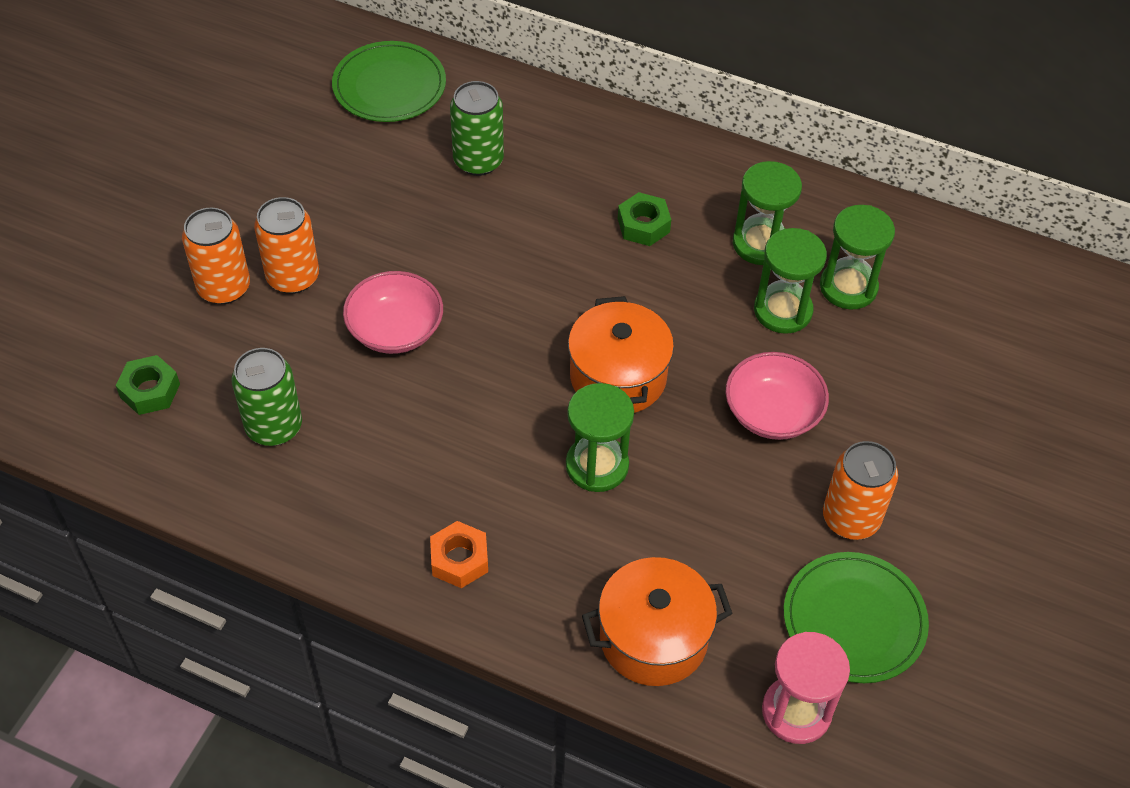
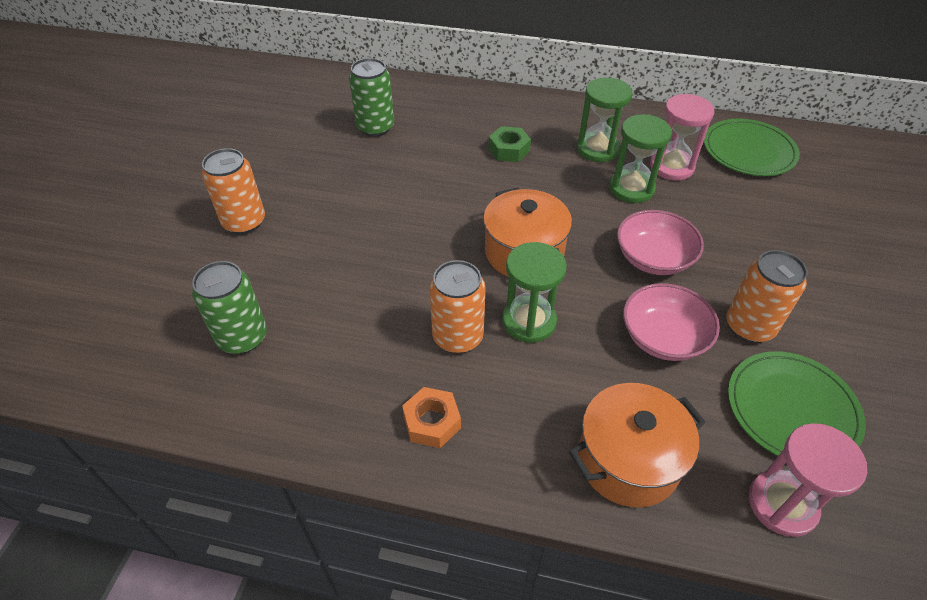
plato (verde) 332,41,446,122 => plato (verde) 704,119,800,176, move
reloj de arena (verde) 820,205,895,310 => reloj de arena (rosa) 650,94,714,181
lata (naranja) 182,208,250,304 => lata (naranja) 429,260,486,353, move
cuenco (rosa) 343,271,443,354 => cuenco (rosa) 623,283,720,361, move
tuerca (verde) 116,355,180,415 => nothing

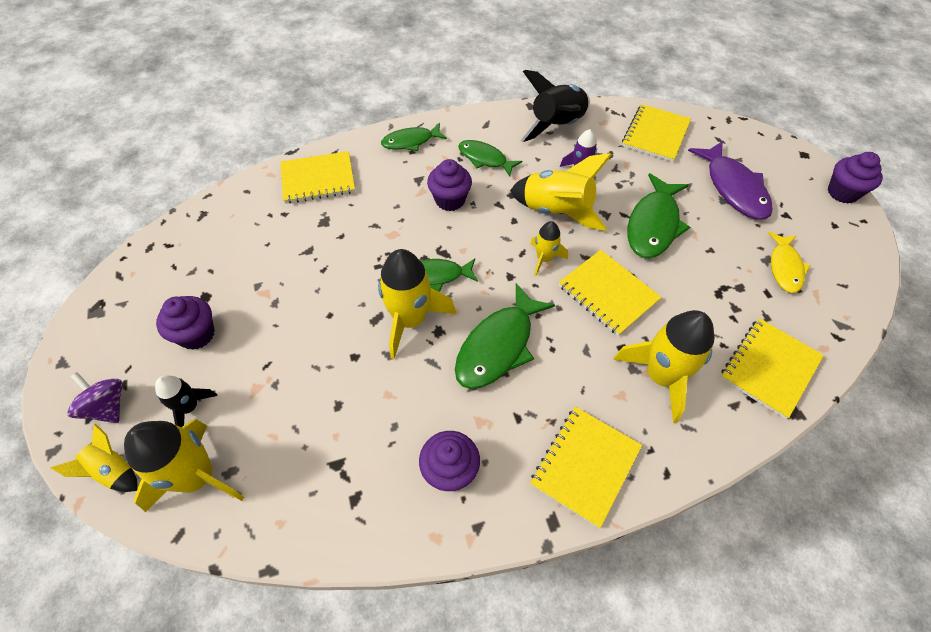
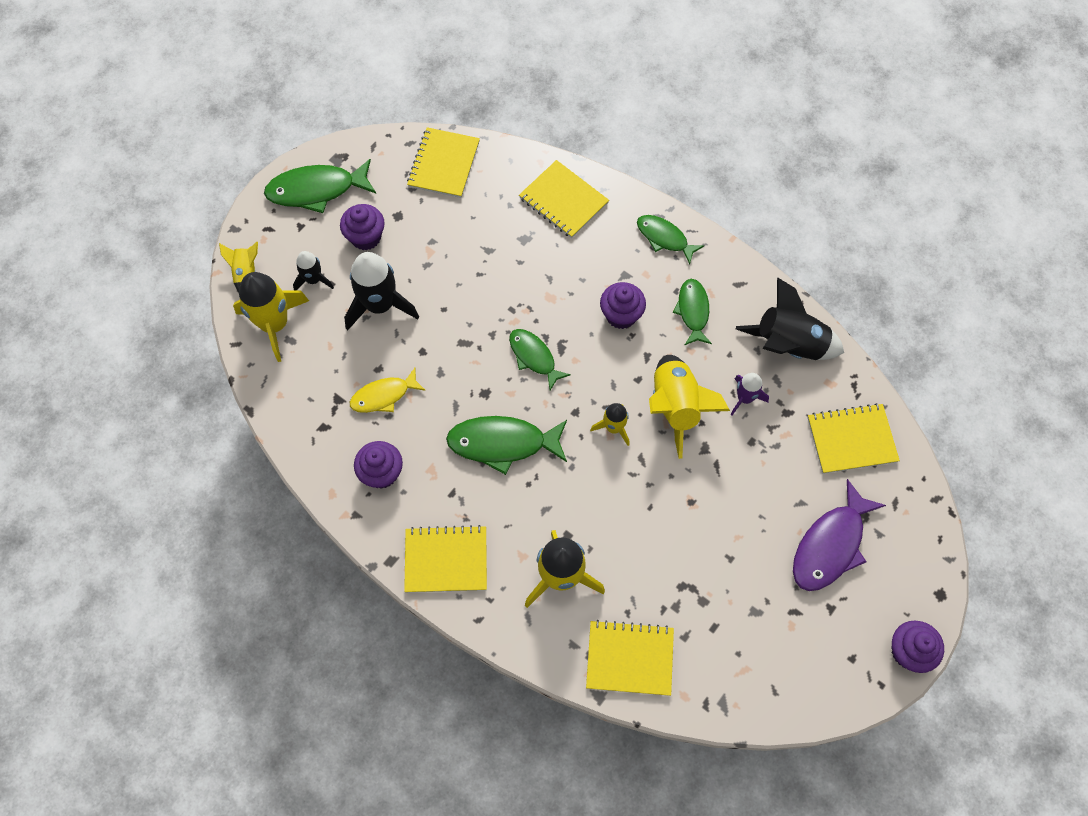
pez (verde) 627,173,690,258 => pez (verde) 264,159,376,213, move
pez (amarillo) 768,232,810,293 => pez (amarillo) 350,368,426,413, move
cohete (amarillo) 378,249,456,359 => nothing
cuaderno (amarillo) 559,250,662,336 => cuaderno (amarillo) 407,127,480,198, move
peonza (morado) 67,372,122,423 => nothing
nothing => cohete (negro) 344,252,419,330

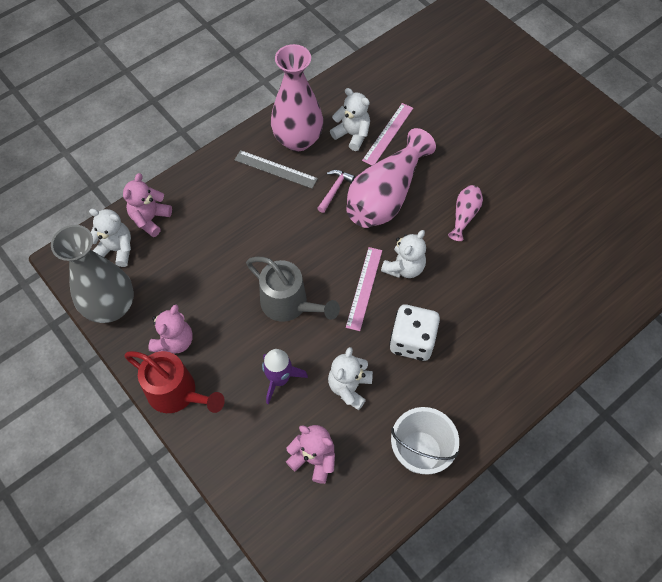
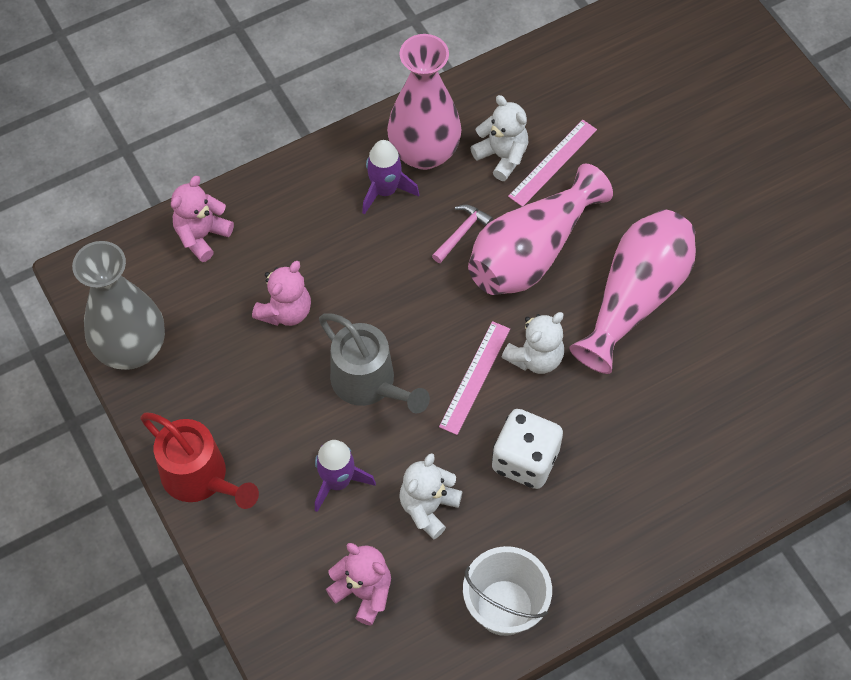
regla (gris) 235,150,318,189 => cohete (morado) 362,140,420,215
florero (rosa) 448,185,483,241 => florero (rosa) 569,209,696,374, x2.12
osito (blanco) 89,209,131,267 => nothing
osito (rosa) 148,305,193,354 => osito (rosa) 252,261,311,326, move

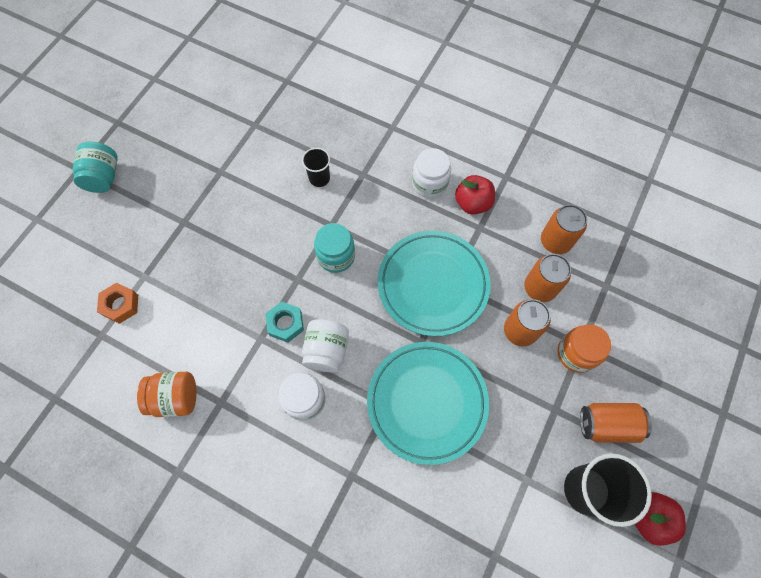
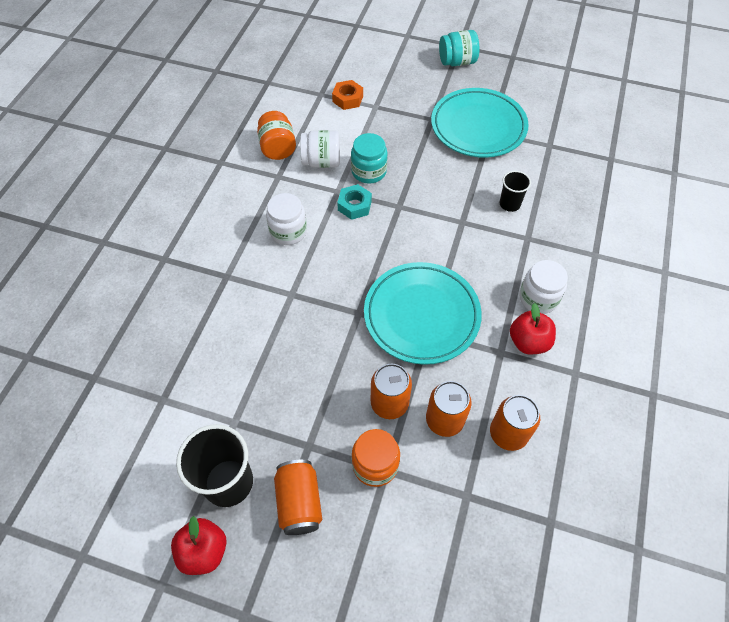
tarro (turquesa) 314,223,355,273 => tarro (turquesa) 351,133,388,184, move
tarro (blanco) 302,319,349,372 => tarro (blanco) 300,130,340,168, move
plato (turquesa) 367,342,489,465 => plato (turquesa) 431,88,529,158, move

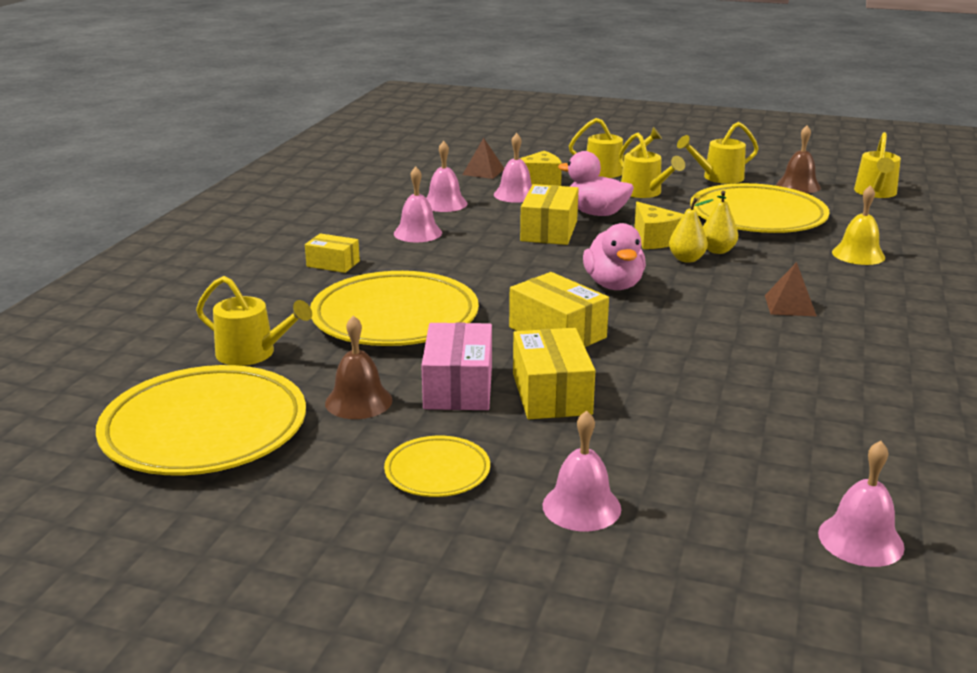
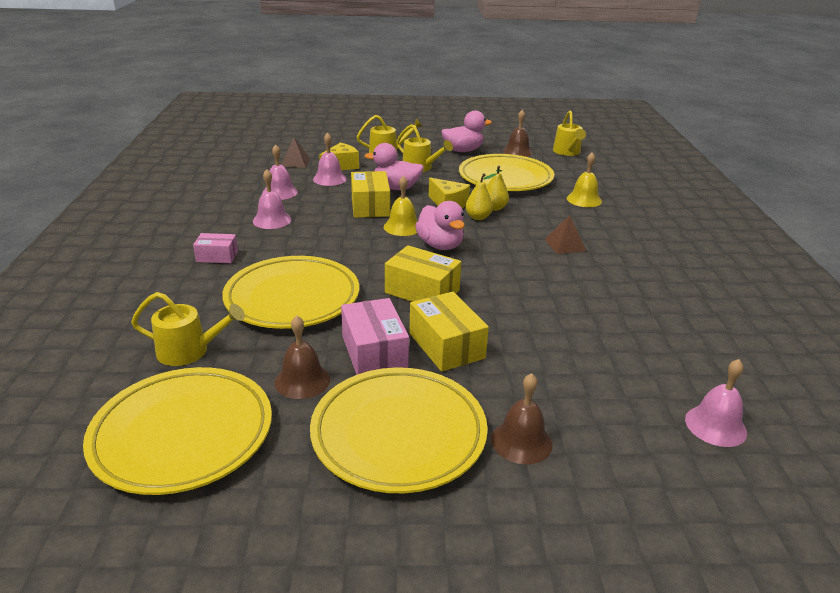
regadera (amarillo) 677,122,759,184 => pato (rosa) 442,110,492,152
caja (amarillo) 305,233,360,273 => caja (rosa) 193,233,238,263
campana (rosa) 542,410,621,531 => campana (marrón) 491,373,553,464
plato (amarillo) 384,436,490,497 => plato (amarillo) 310,368,488,493, x2.04
nothing => campana (amarillo) 384,176,418,236

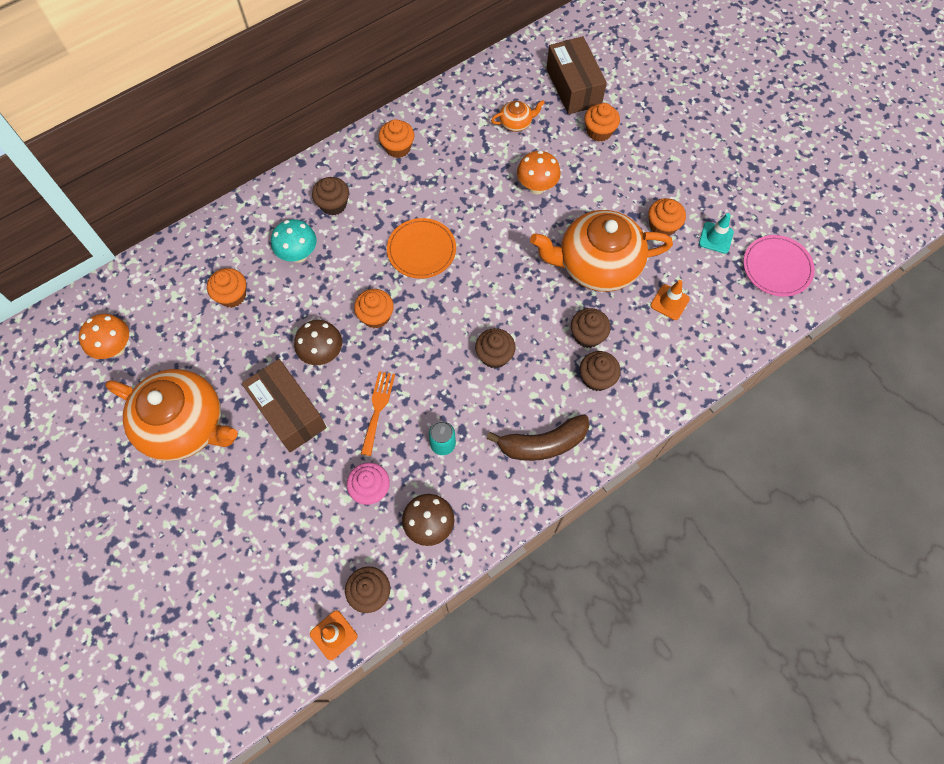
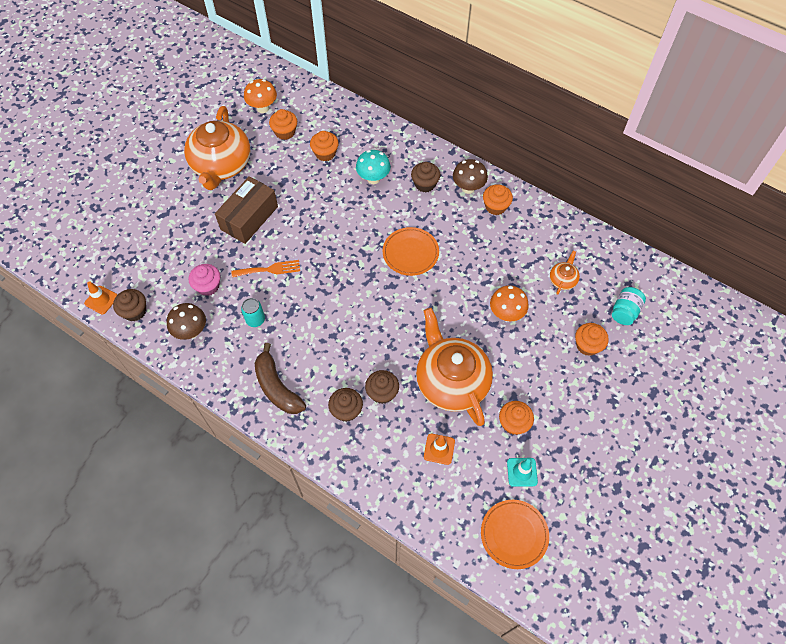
caja (marrón) 546,36,607,114 => tarro (turquesa) 612,287,646,325
tetera (naranja) 491,100,545,132 => tetera (naranja) 550,251,580,295, 120 degrees counterclockwise
plato (rosa) 743,235,815,297 => plato (naranja) 481,500,549,569
magdalena (naranja) 354,289,394,328 => magdalena (naranja) 269,109,297,140, move
seta (marrón) 294,320,342,365 => seta (marrón) 453,159,488,194, move
magdalena (marrón) 475,328,516,368 => nothing

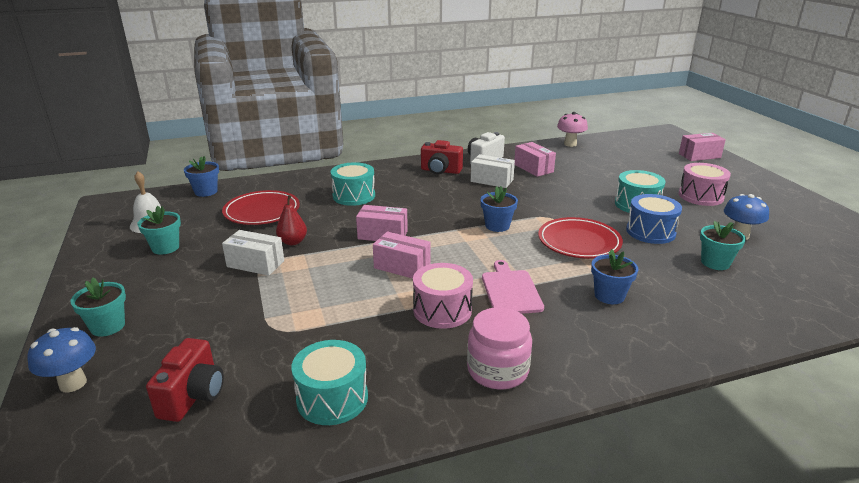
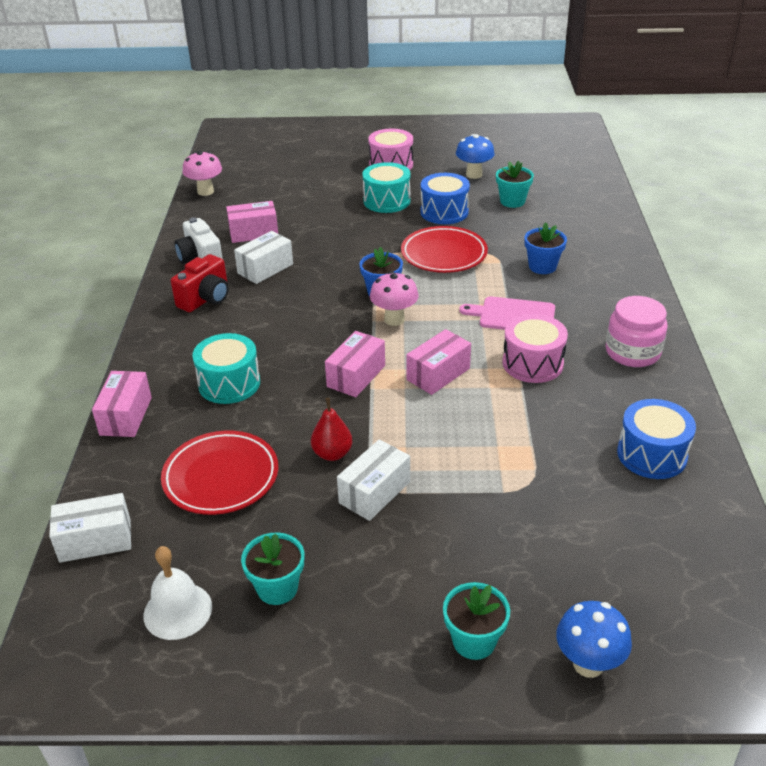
caja (rosa) 679,133,726,161 => caja (rosa) 92,371,152,437, move
maceta (azul) 184,156,219,197 => caja (blanco) 49,493,131,563
cámara (rojo) 146,338,224,422 => nothing
tambor (turquesa) 291,340,368,425 => tambor (azul) 617,399,696,479
nothing => seta (rosa) 370,271,419,326

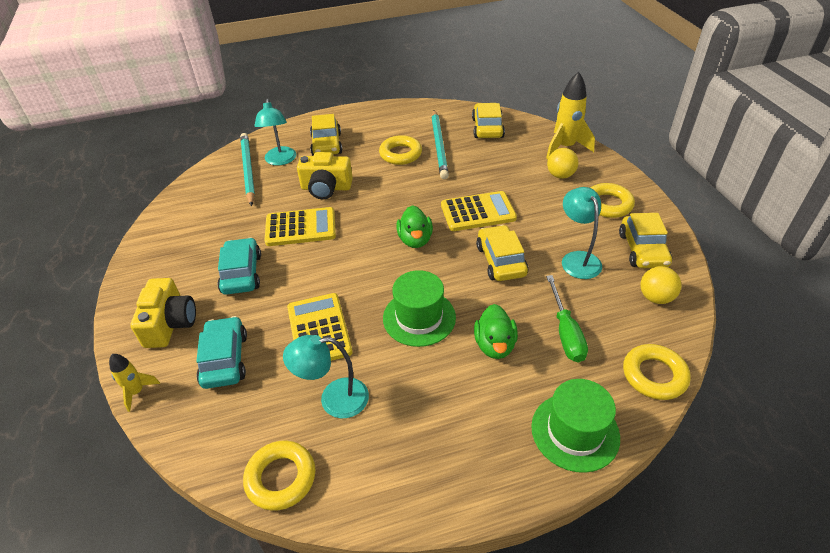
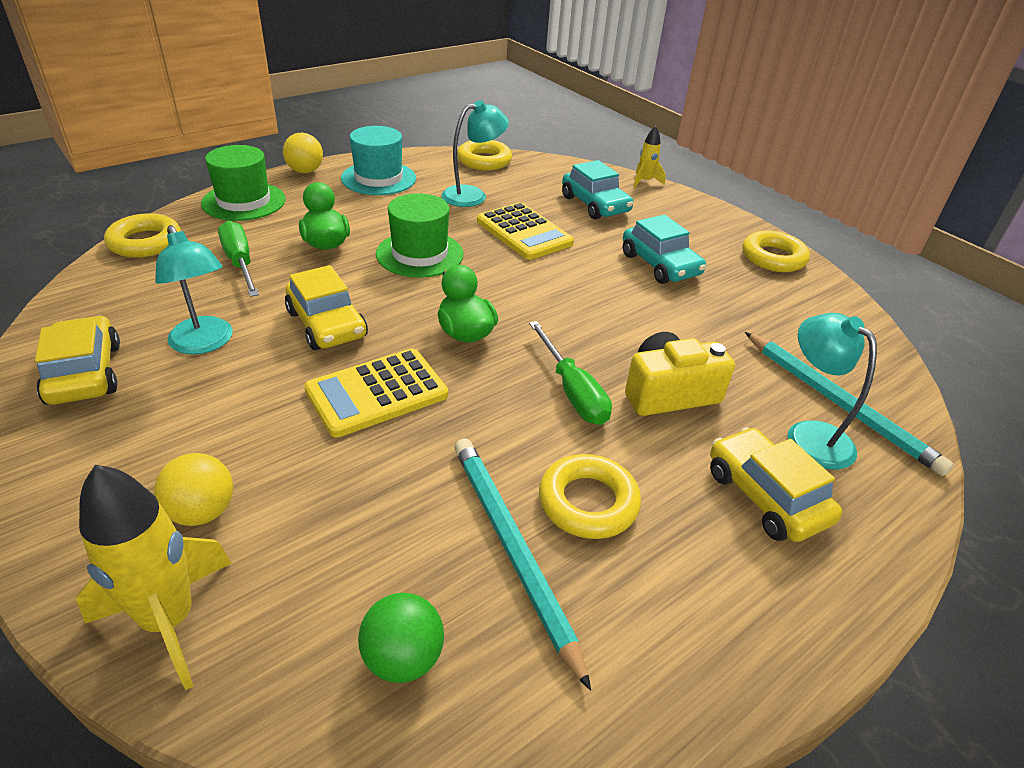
coche (amarillo) 472,103,505,138 => pelota (verde) 358,593,444,683
anillo (amarillo) 591,183,635,218 => anillo (amarillo) 743,230,810,272, move
calculadora (amarillo) 264,207,336,246 => nothing
pelota (amarillo) 640,266,682,304 => pelota (amarillo) 283,133,323,173, move
cámara (amarillo) 130,278,196,348 => nothing
nothing => sombrero (turquesa) 341,126,416,195
nothing => destornillador (verde) 529,321,612,425

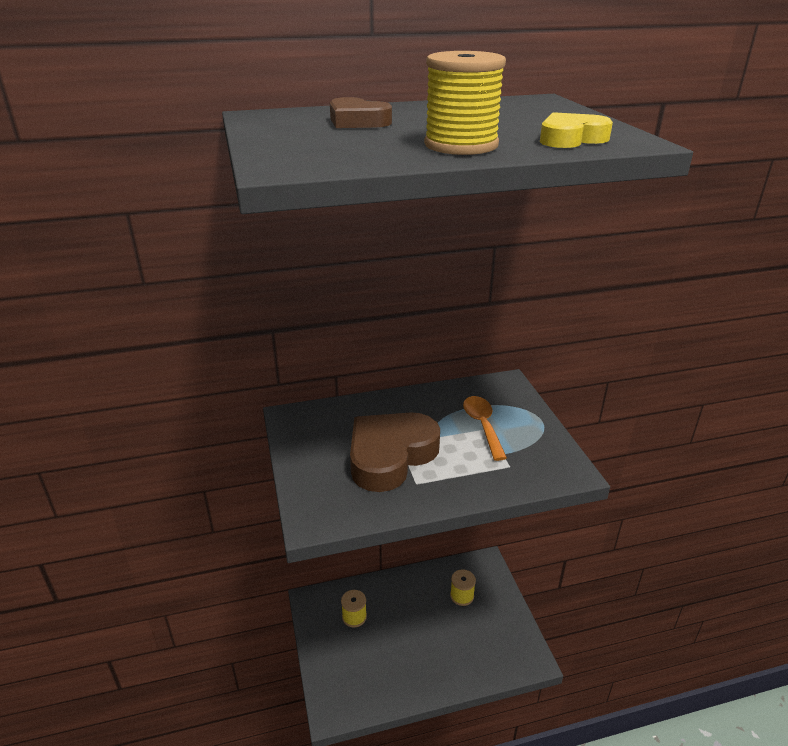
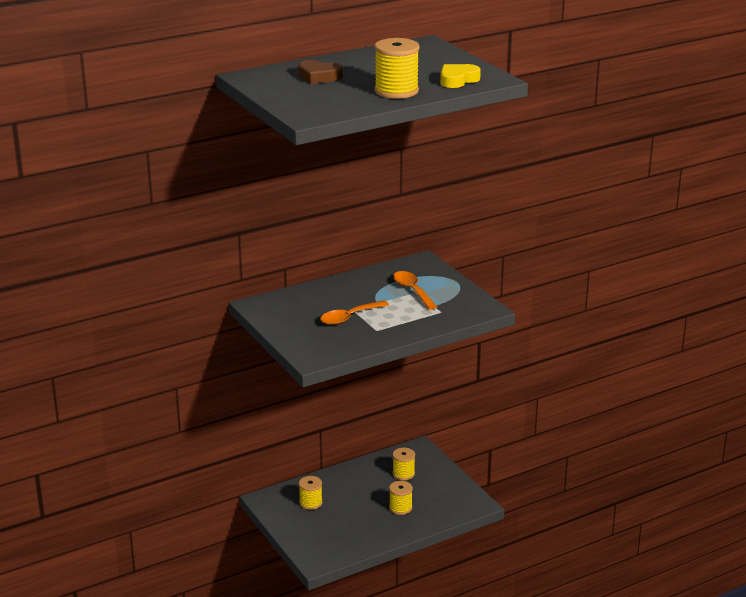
corazón (marrón) 350,412,440,492 => cuchara (naranja) 320,300,389,325
nothing => carrete (amarillo) 389,481,413,515

